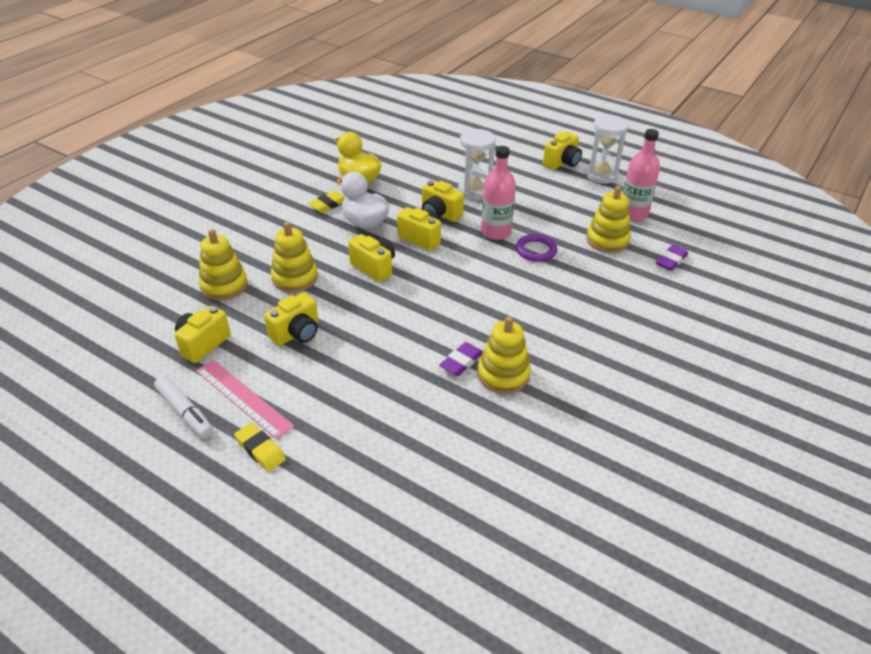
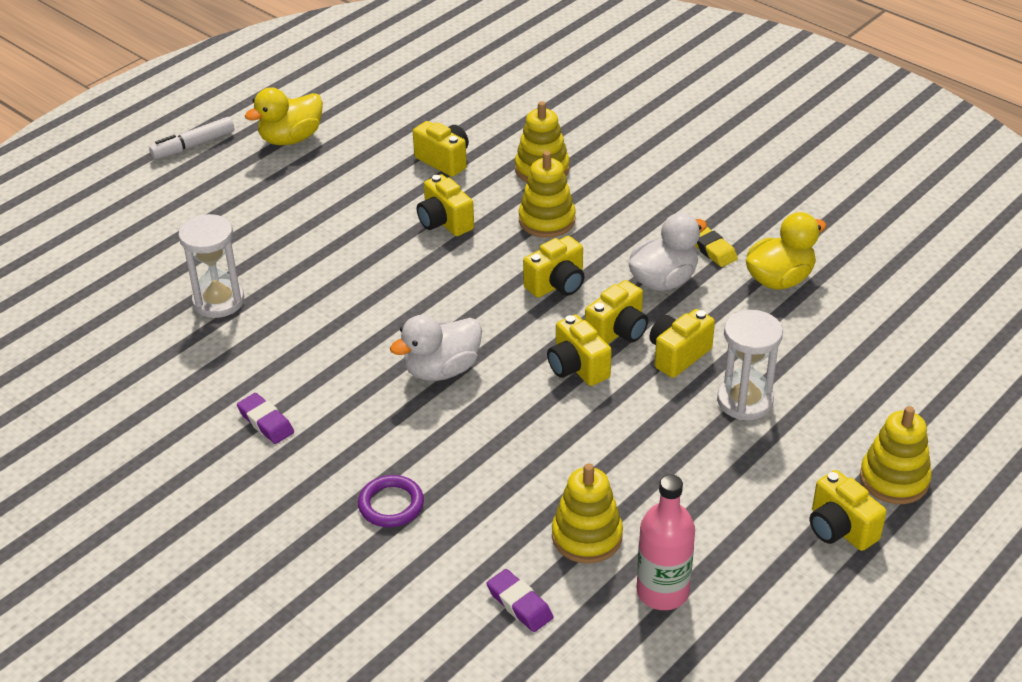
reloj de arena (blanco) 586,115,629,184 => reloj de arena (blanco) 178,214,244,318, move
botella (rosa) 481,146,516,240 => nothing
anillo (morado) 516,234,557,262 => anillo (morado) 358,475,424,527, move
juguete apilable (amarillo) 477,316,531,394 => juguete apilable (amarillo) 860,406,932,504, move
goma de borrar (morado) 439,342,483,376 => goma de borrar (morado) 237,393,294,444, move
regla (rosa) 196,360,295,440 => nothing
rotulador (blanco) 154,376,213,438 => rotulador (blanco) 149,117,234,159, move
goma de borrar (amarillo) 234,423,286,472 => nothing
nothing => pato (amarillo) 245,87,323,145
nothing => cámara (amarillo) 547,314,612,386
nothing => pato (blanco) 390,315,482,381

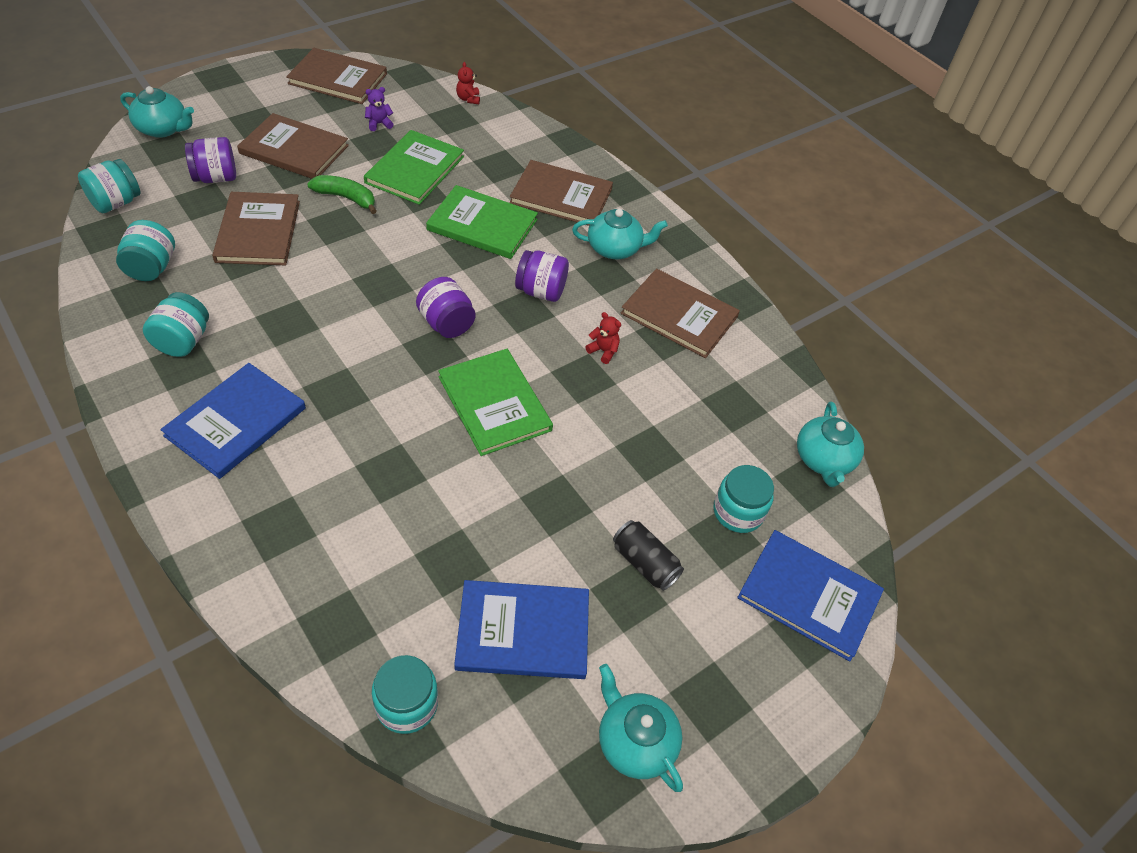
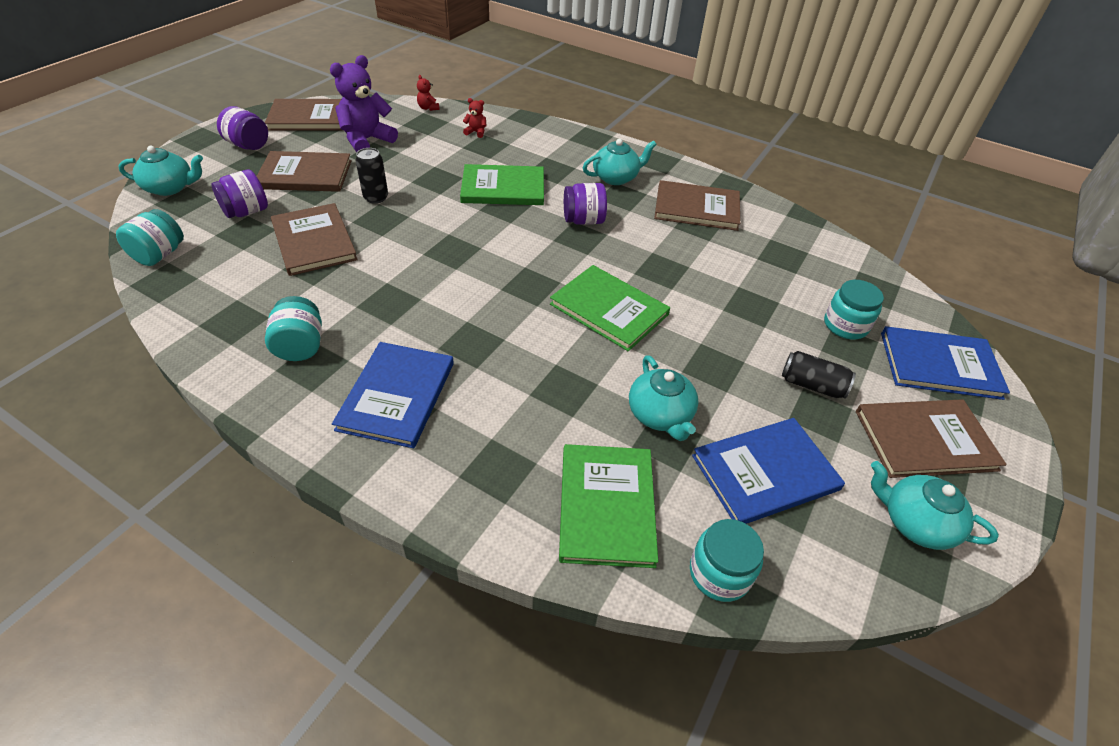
osito (morado) 365,87,394,131 => osito (morado) 330,55,398,152, x2.27
libro (verde) 364,130,464,205 => libro (verde) 559,444,658,568, move
libro (marrón) 509,160,613,226 => libro (marrón) 856,399,1007,478, move
plátano (verde) 307,175,377,214 => lata (negro) 356,148,388,204
tarro (turquesa) 116,220,175,281 => nothing
tarro (morado) 416,277,476,338 => tarro (morado) 217,106,268,150, move
osito (rojo) 586,312,621,364 => osito (rojo) 463,98,487,138, move
tetera (turquesa) 797,401,864,487 => tetera (turquesa) 629,355,699,441, move

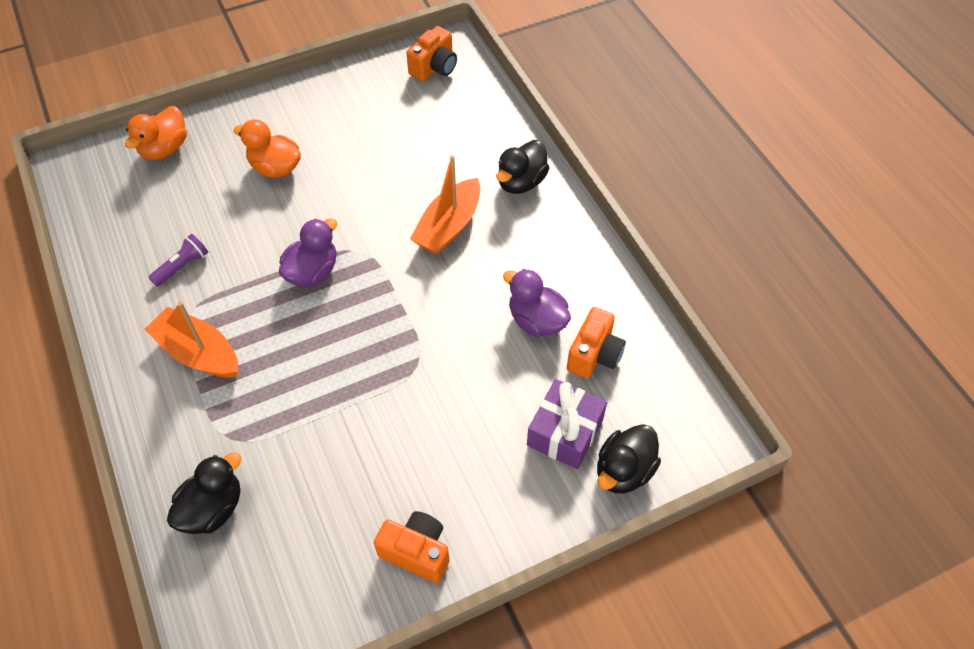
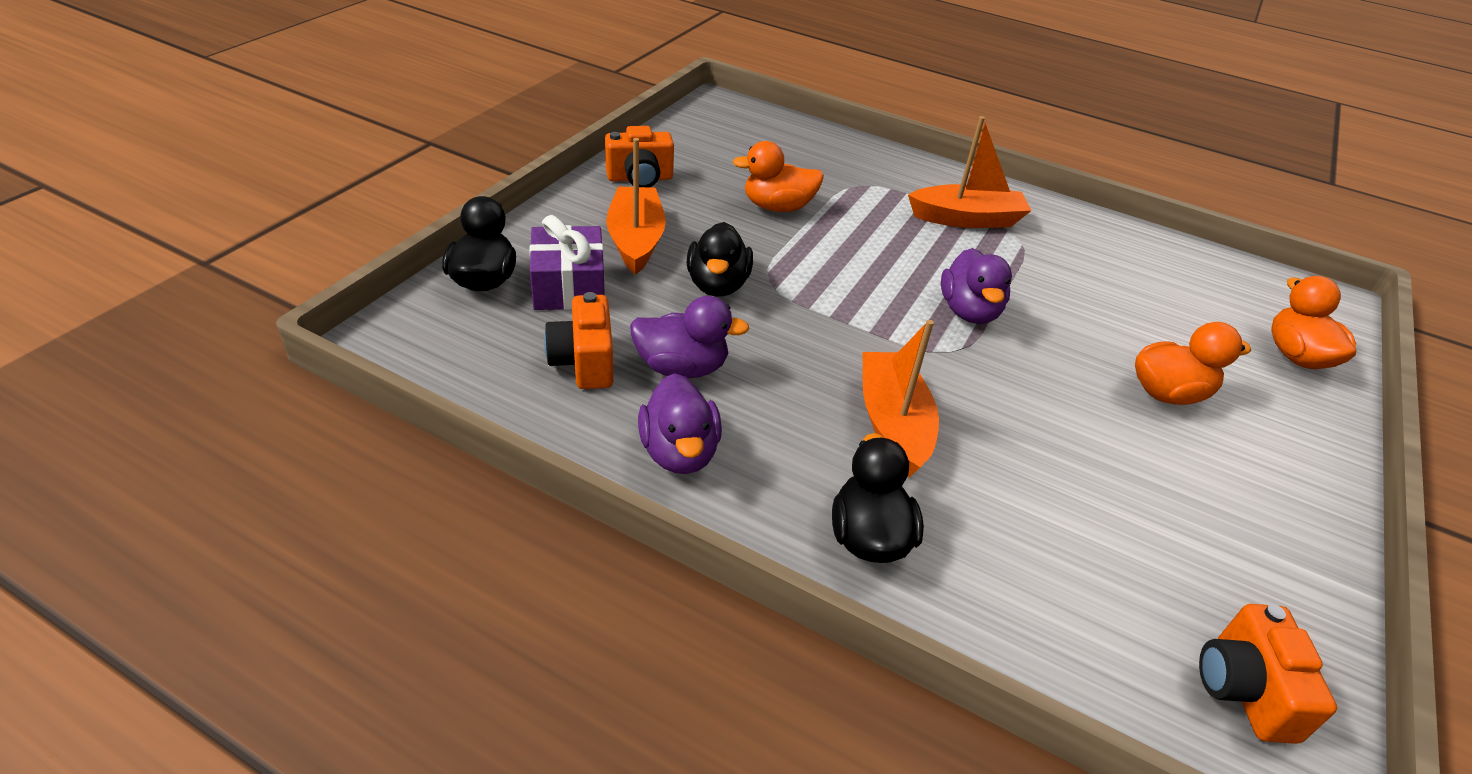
lámpara de mano (morado) 148,234,208,287 => nothing
pato (negro) 167,452,241,534 => pato (negro) 687,222,753,297, move
nothing => barco (naranja) 606,138,666,275
nothing => pato (naranja) 733,141,824,212
nothing => pato (morado) 638,373,722,474

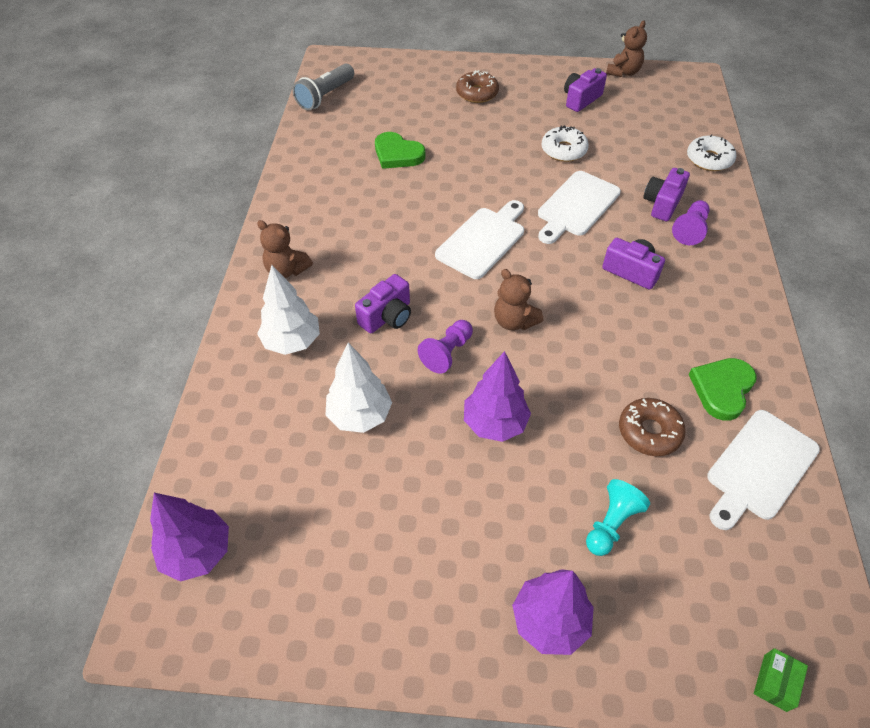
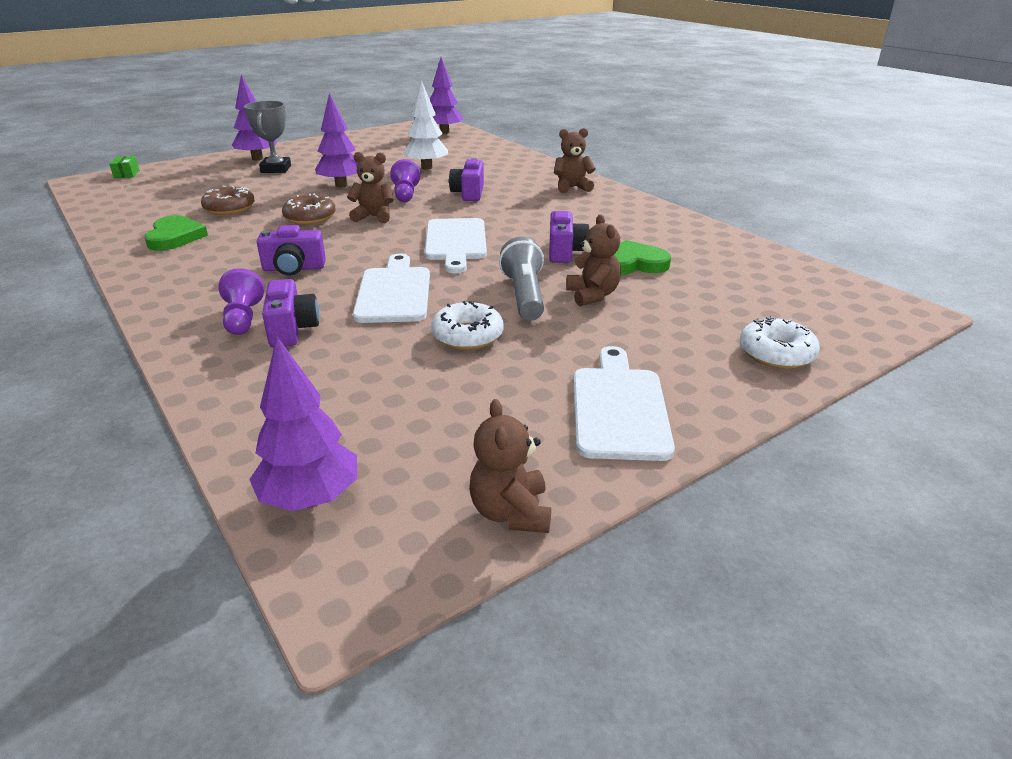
lámpara de mano (gris) 293,64,354,111 => lámpara de mano (gris) 499,237,544,321, move
cámara (morado) 564,68,607,112 => cámara (morado) 549,211,589,263, move
rosquilla (marrón) 456,70,499,103 => rosquilla (marrón) 282,194,336,225, move
rosquilla (blanco) 687,134,736,171 => rosquilla (blanco) 740,316,820,369, move
árbol (blanco) 257,265,320,355 => nothing
tabla de cortar (blanco) 707,410,820,530 => tabla de cortar (blanco) 573,346,675,461, move
peón (turquesa) 586,479,650,556 => nothing
nothing => trofeo (gris) 244,101,291,173
nothing => osito (marrón) 566,214,621,306
nothing => árbol (morado) 249,337,357,511

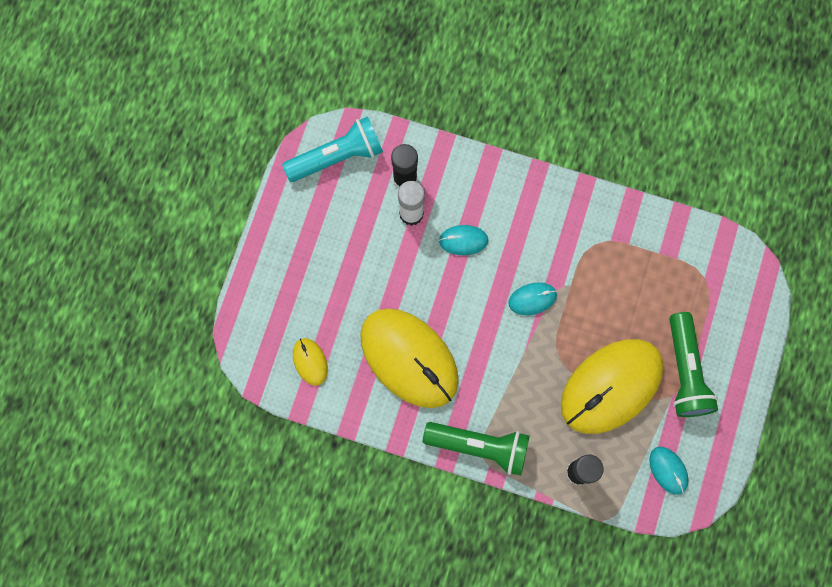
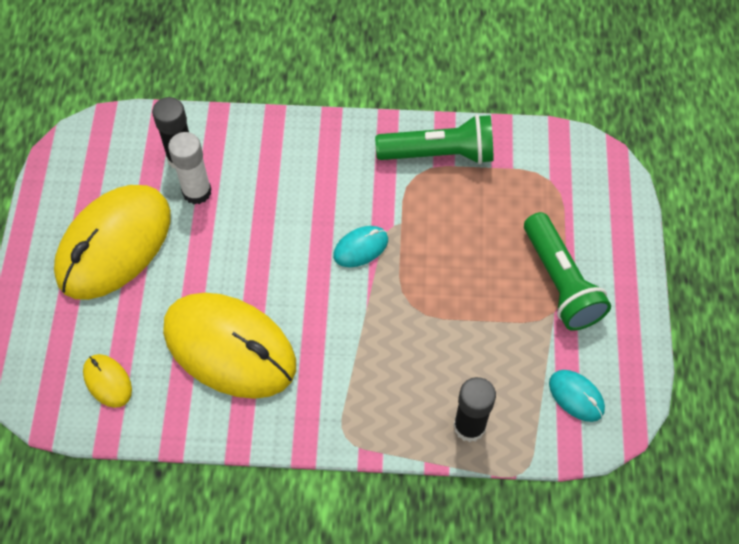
lámpara de mano (turquesa) 282,116,383,182 => nothing
ratón (turquesa) 439,225,488,255 => nothing
ratón (amarillo) 561,339,664,434 => ratón (amarillo) 54,185,171,300, move
lámpara de mano (verde) 423,422,530,476 => lámpara de mano (verde) 375,114,493,164, move

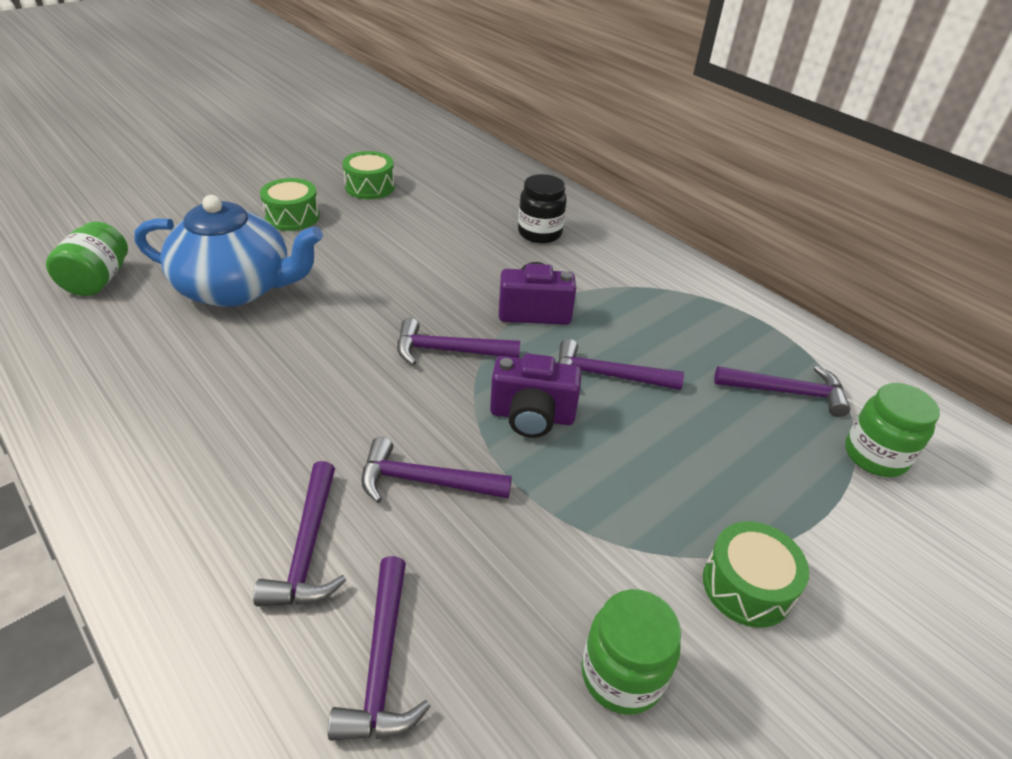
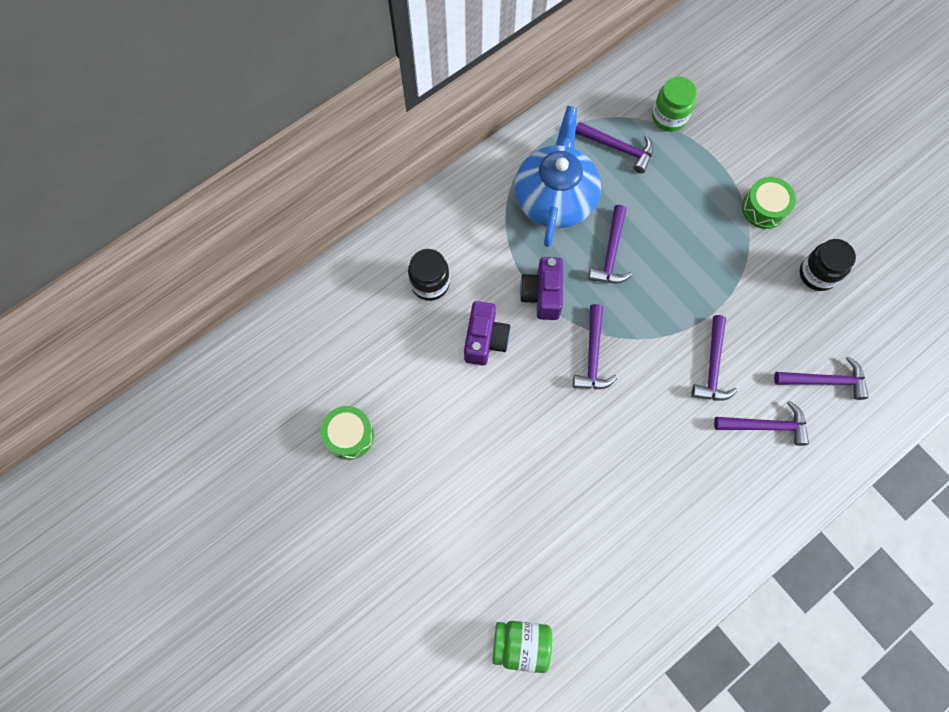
tambor (verde) 260,178,320,231 => nothing
tetera (azul) 134,195,323,307 => tetera (azul) 515,106,601,247, move
cámara (morado) 490,353,582,438 => cámara (morado) 464,301,511,365, move
martillo (morado) 714,366,851,417 => martillo (morado) 575,122,654,173, 105 degrees clockwise
tarro (verde) 582,589,681,715 => tarro (negro) 800,239,856,291

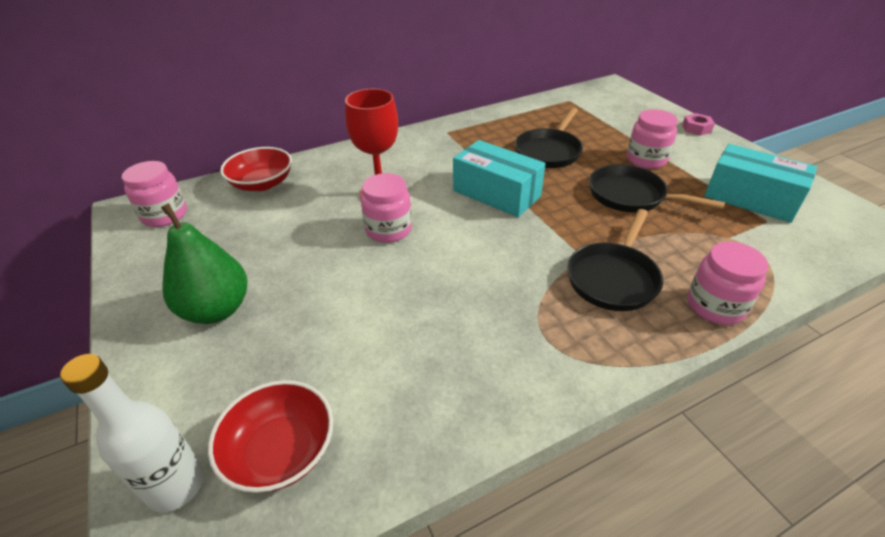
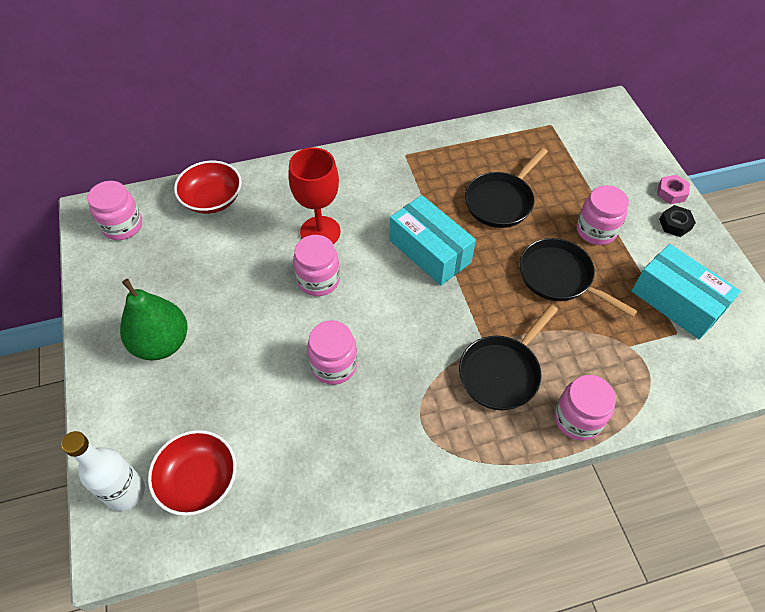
nothing => tuerca (negro) 659,205,696,237
nothing => tarro (rosa) 307,320,357,385

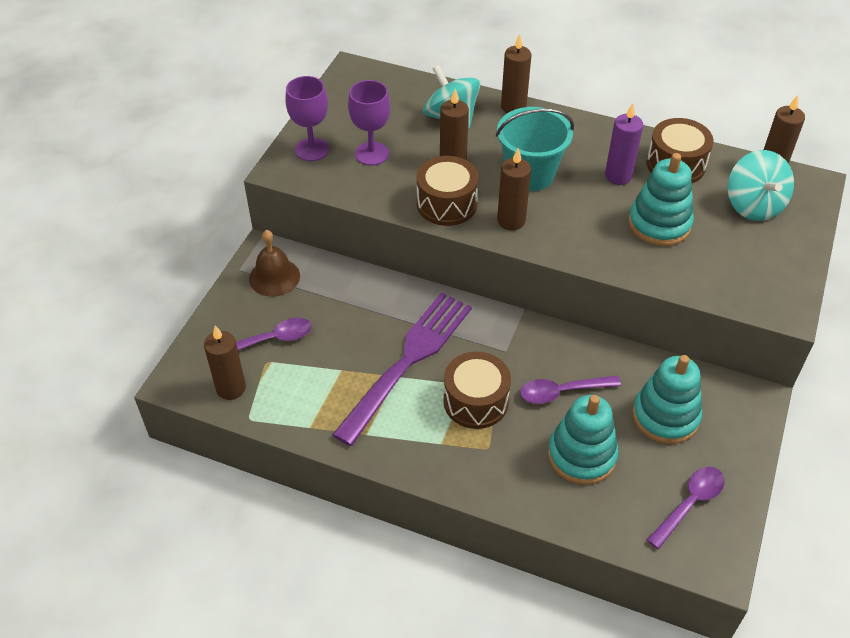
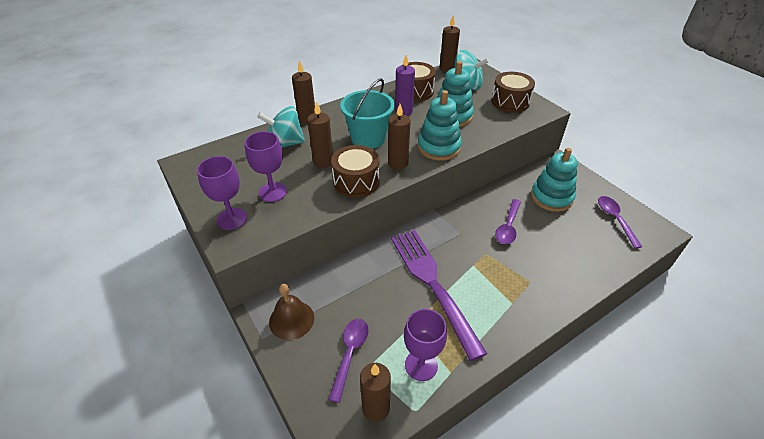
tambor (marrón) 443,352,511,429 => tambor (marrón) 491,72,535,113, move
juguete apilable (turquesa) 548,395,618,485 => juguete apilable (turquesa) 417,90,462,160, move
nothing => copa (morado) 404,309,447,381

